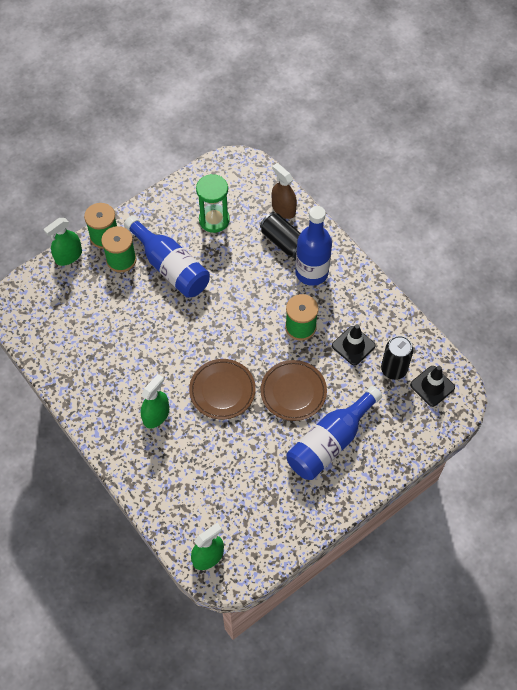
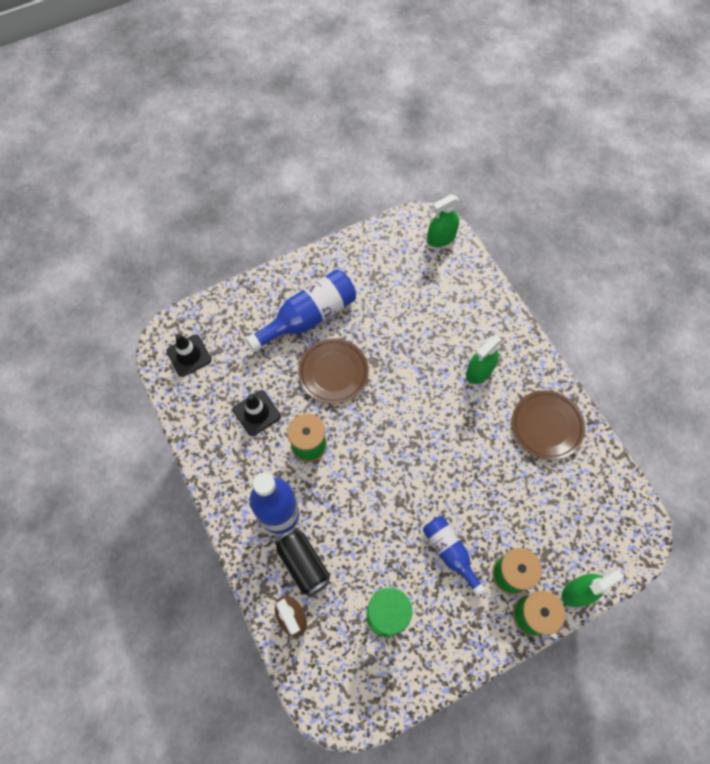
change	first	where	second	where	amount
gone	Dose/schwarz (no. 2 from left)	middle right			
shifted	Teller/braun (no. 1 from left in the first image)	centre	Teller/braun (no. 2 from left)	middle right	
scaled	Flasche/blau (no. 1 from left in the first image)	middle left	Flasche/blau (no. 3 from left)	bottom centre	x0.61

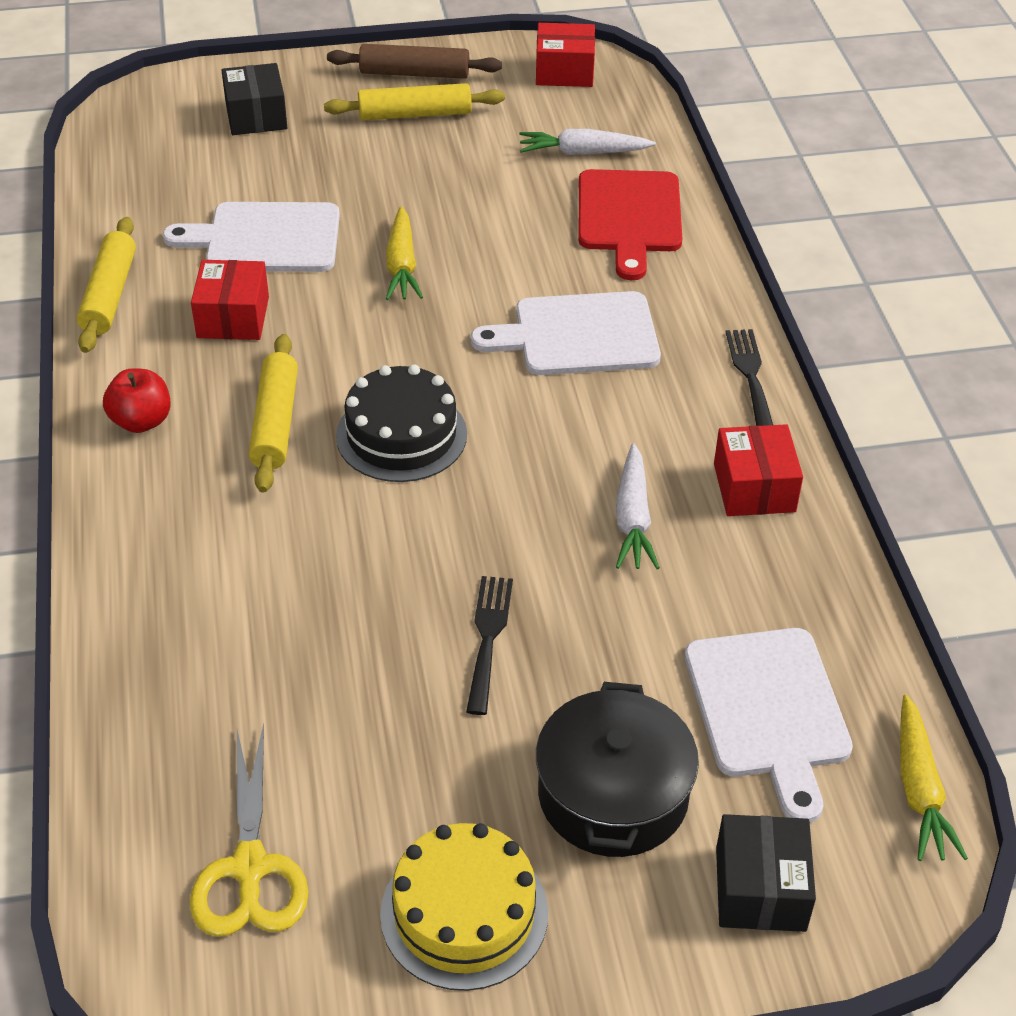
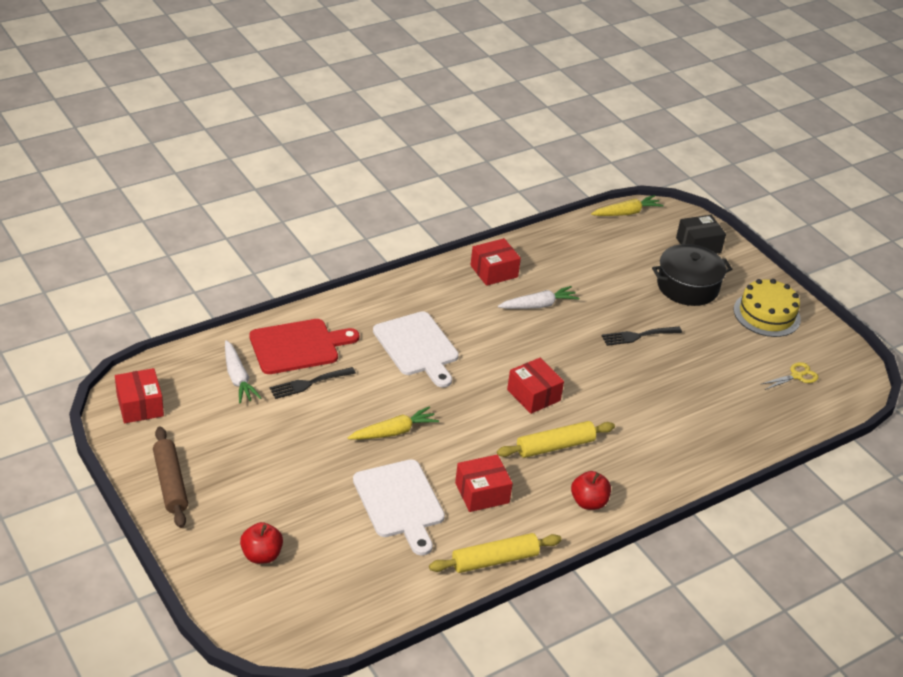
change	first	where	second	where	amount
gone	Nudelholz/gelb (no. 3 from left)	top centre			
gone	Schneidebrett/weiß (no. 3 from left)	bottom right			
shifted	Gabel/schwarz (no. 2 from left in the first image)	middle right	Gabel/schwarz (no. 1 from left)	centre	
swapped	Schachtel/schwarz (no. 1 from left)	top left	Apfel/rot (no. 1 from left)	bottom left	
swapped	Kuchen/schwarz	centre	Schachtel/rot (no. 4 from left)	centre	
scaled	Schere/gelb	bottom left		middle right	x0.60

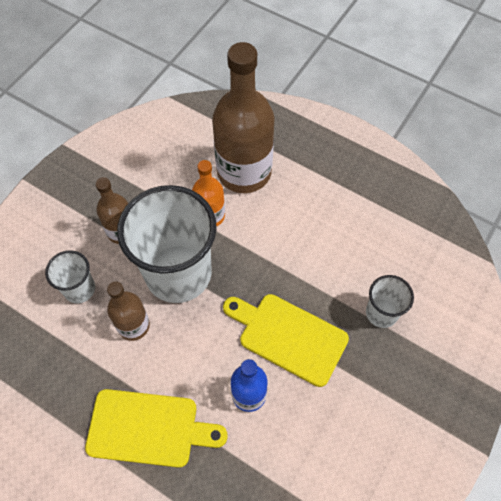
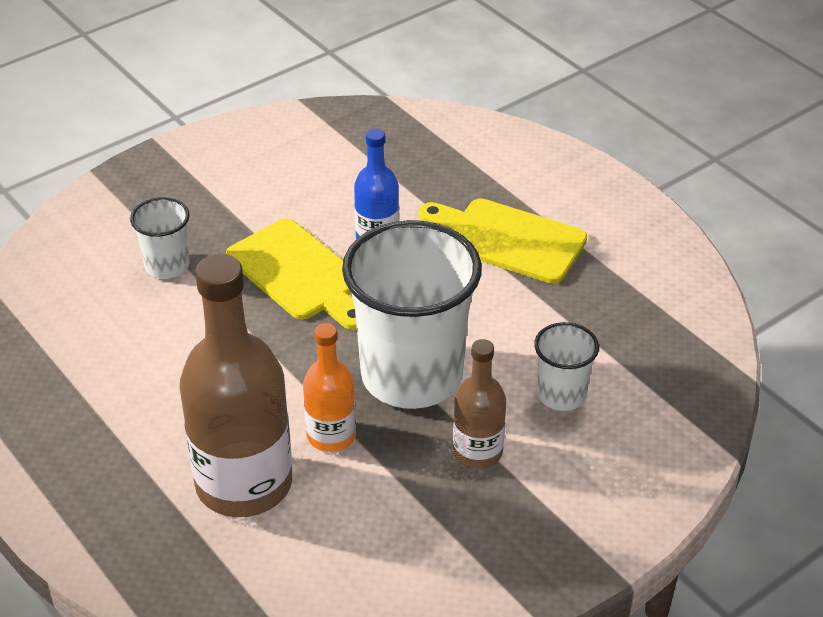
change	first	where	second	where	amount
gone	Flasche/braun (no. 2 from left)	middle left			

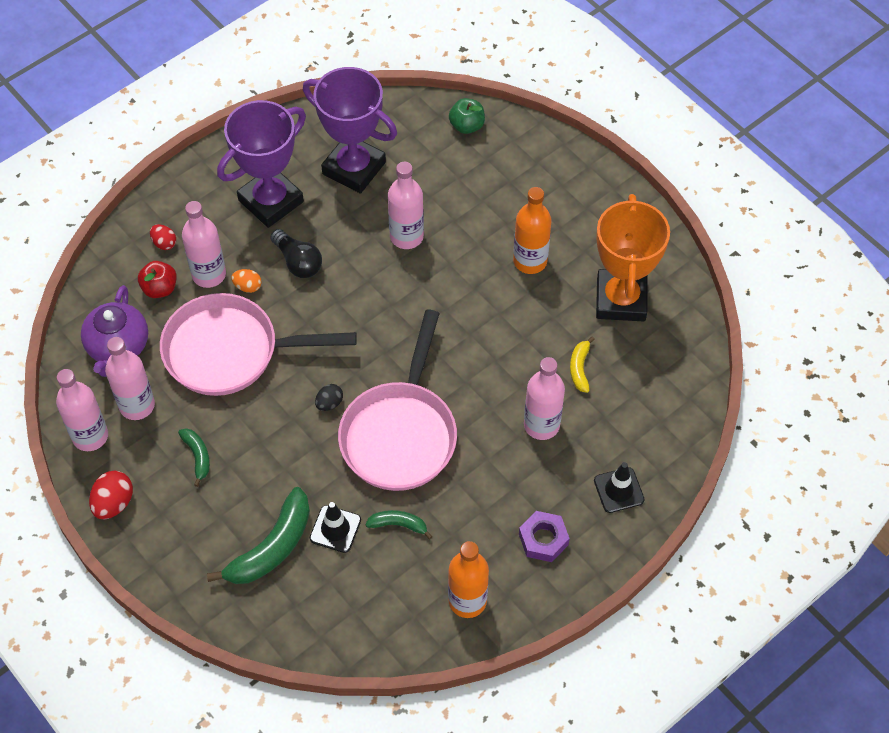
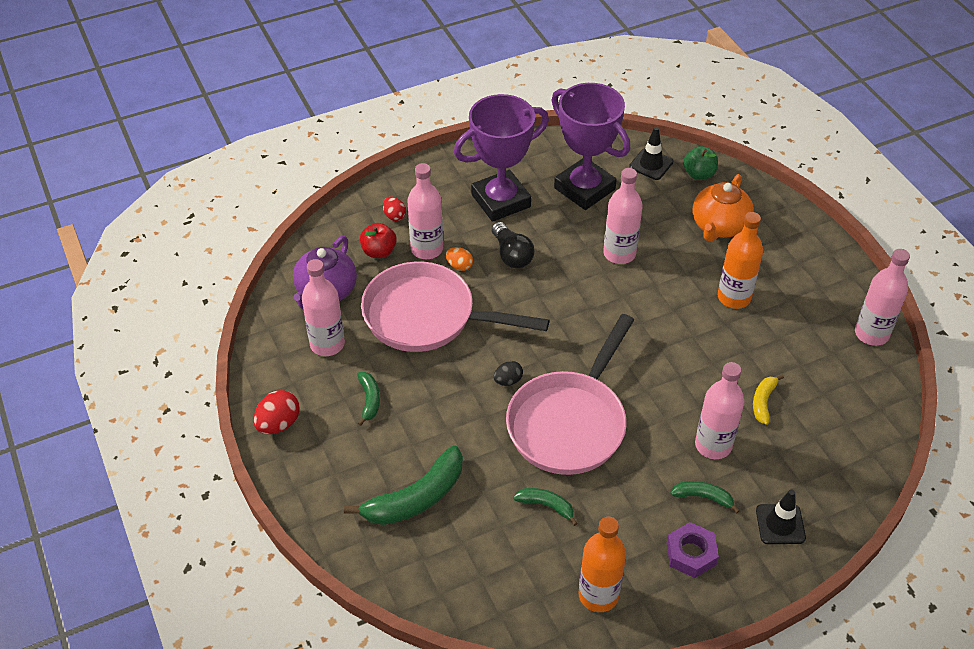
change	first	where	second	where	amount
gone	Pokal/orange	middle right			
new			Banane/grün (no. 4 from left)	bottom right	
new			Teekanne/orange	top right	
shifted	Flasche/rosa (no. 1 from left in the first image)	middle left	Flasche/rosa (no. 5 from left)	middle right	
shifted	Leitkegel/schwarz (no. 1 from left)	bottom centre		top right	

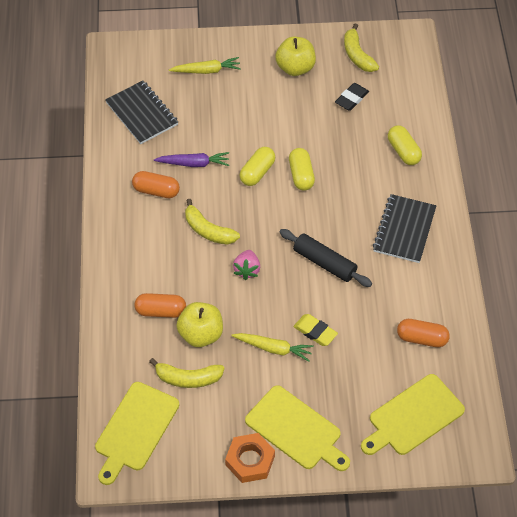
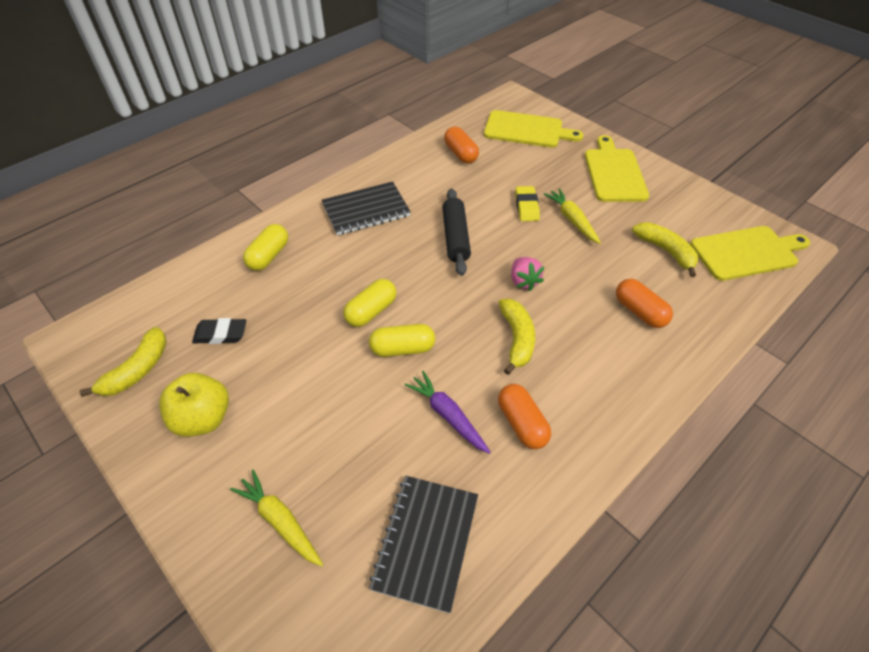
change	first	where	second	where	amount
gone	Apfel/gelb (no. 1 from left)	centre			
gone	Sechskantmutter/orange	bottom centre			
rotated	Erdbeere/rosa	centre		centre	105 degrees clockwise

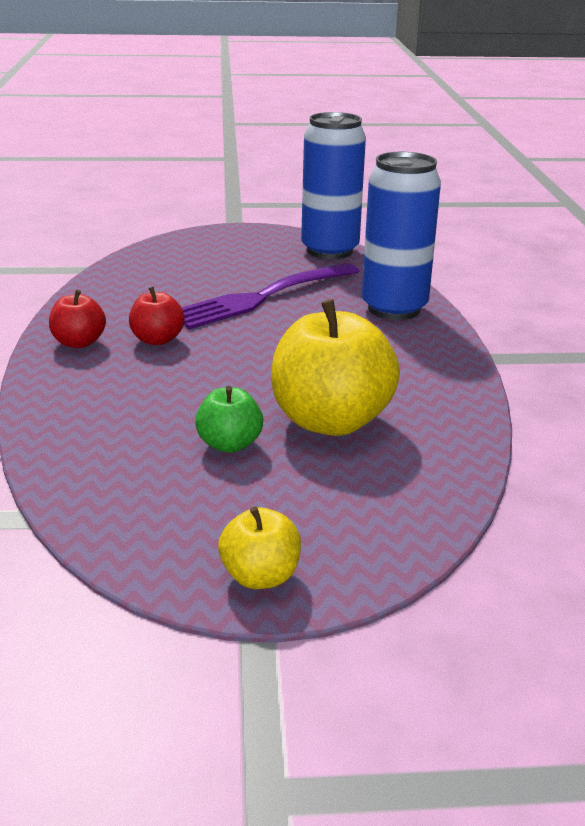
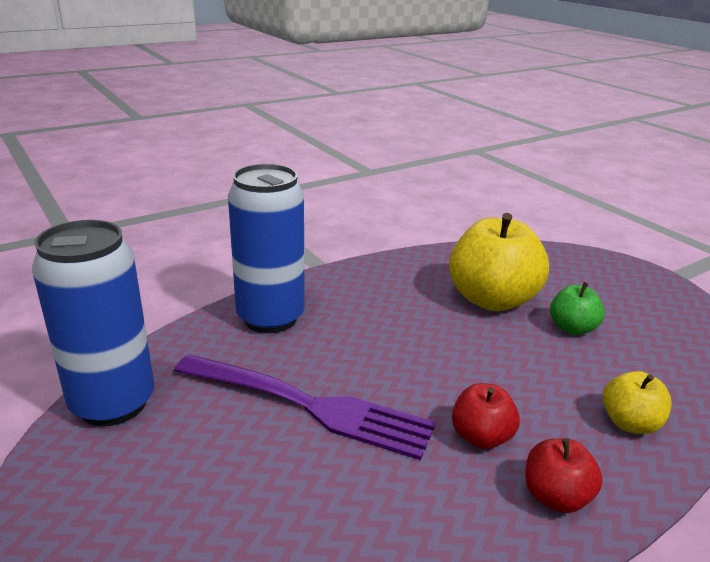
change	first	where	second	where	amount
shifted	Apfel/gelb (no. 1 from left in the first image)	centre	Apfel/gelb (no. 2 from left)	bottom right	

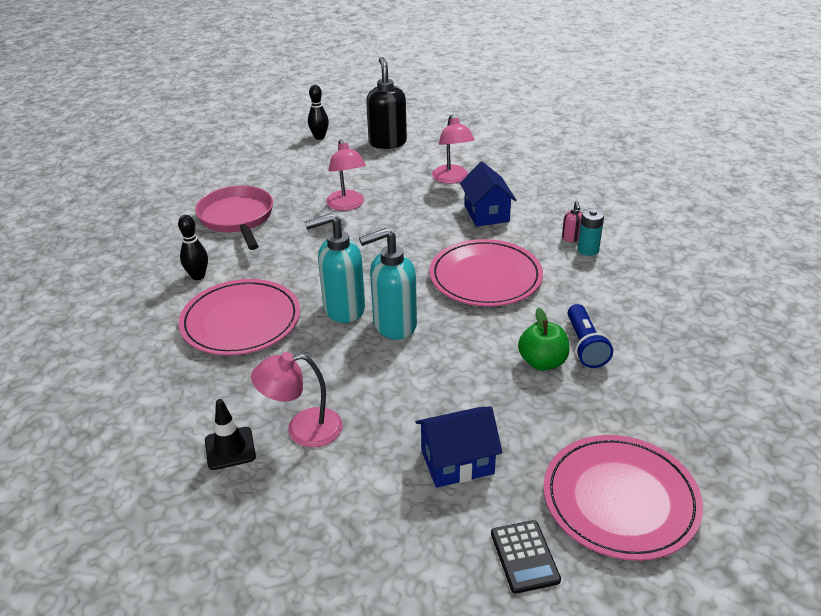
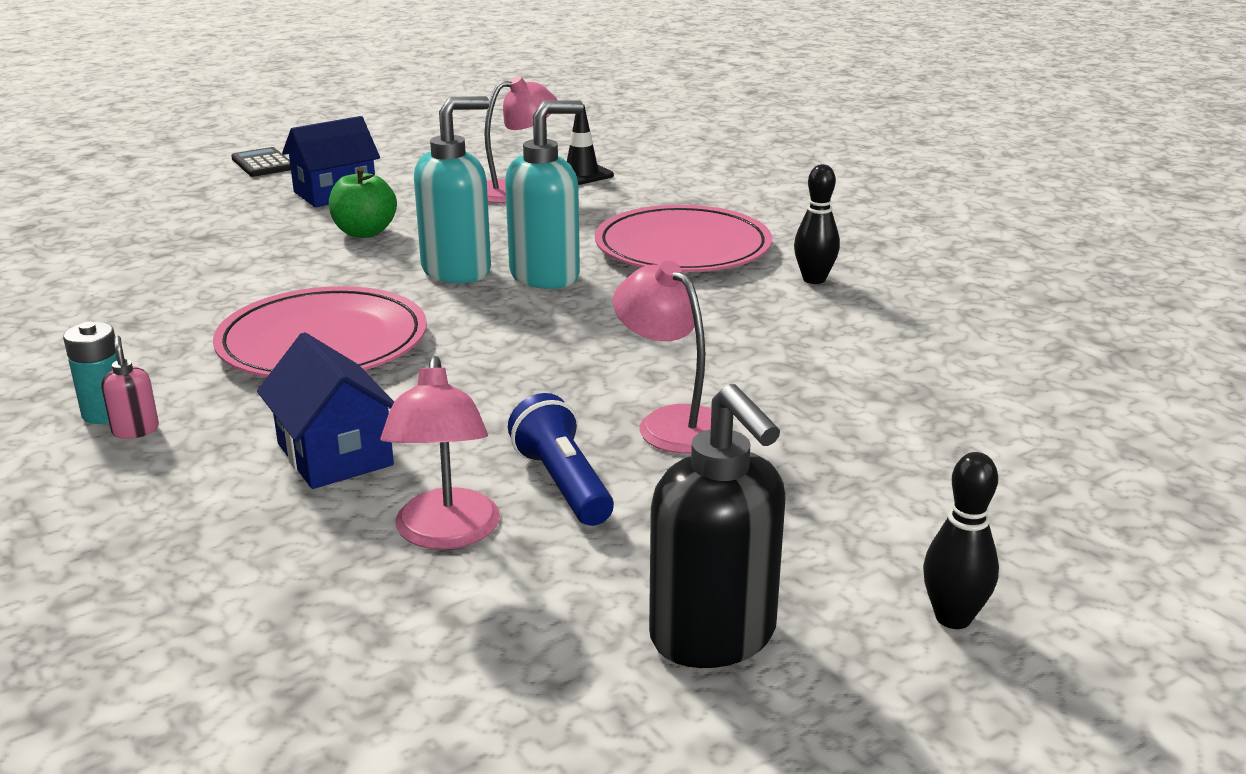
change	first	where	second	where	amount
gone	Pfanne/rosa	middle left			
gone	Teller/rosa (no. 3 from left)	bottom right			
shifted	Apfel/grün	centre		top left	
shifted	Taschenlampe/blau	middle right		centre	
rotated	Lampe/rosa (no. 3 from left in the first image)	top centre	Lampe/rosa (no. 1 from left)	centre	150 degrees counterclockwise

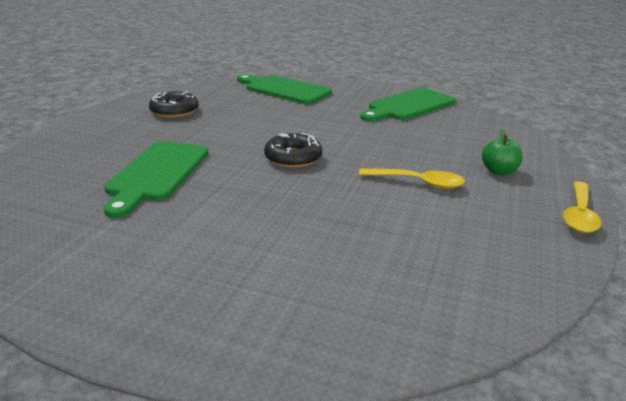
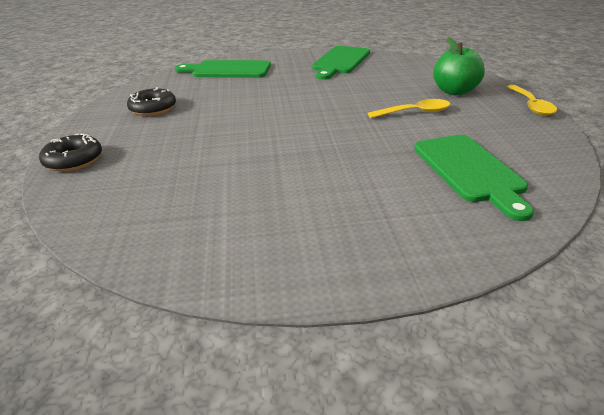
change	first	where	second	where	amount
shifted	Schneidebrett/grün (no. 1 from left in the first image)	middle left	Schneidebrett/grün (no. 3 from left)	middle right	
shifted	Donut/schwarz (no. 2 from left in the first image)	centre	Donut/schwarz (no. 1 from left)	middle left	
scaled	Apfel/grün	middle right		top right	x1.61

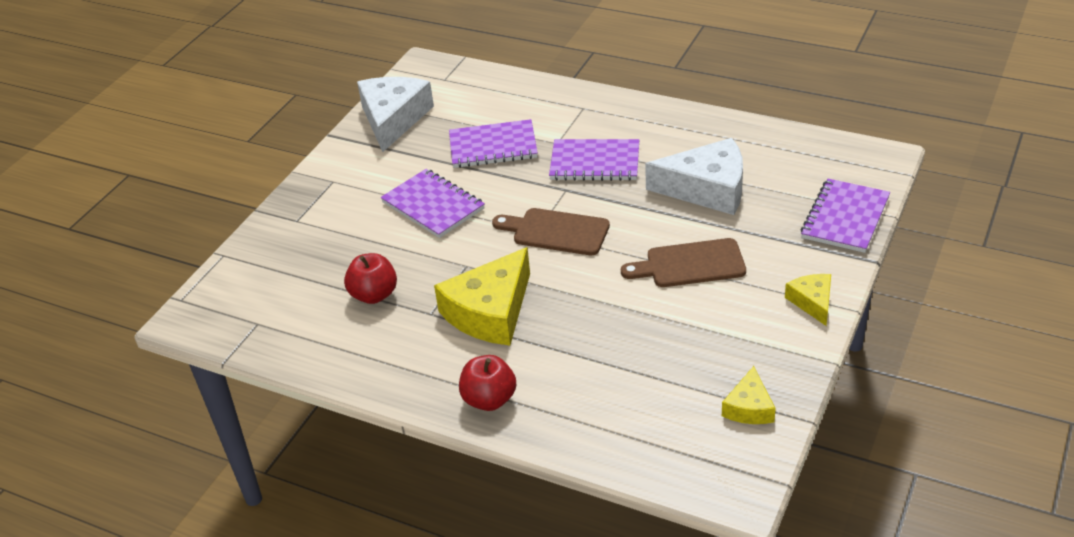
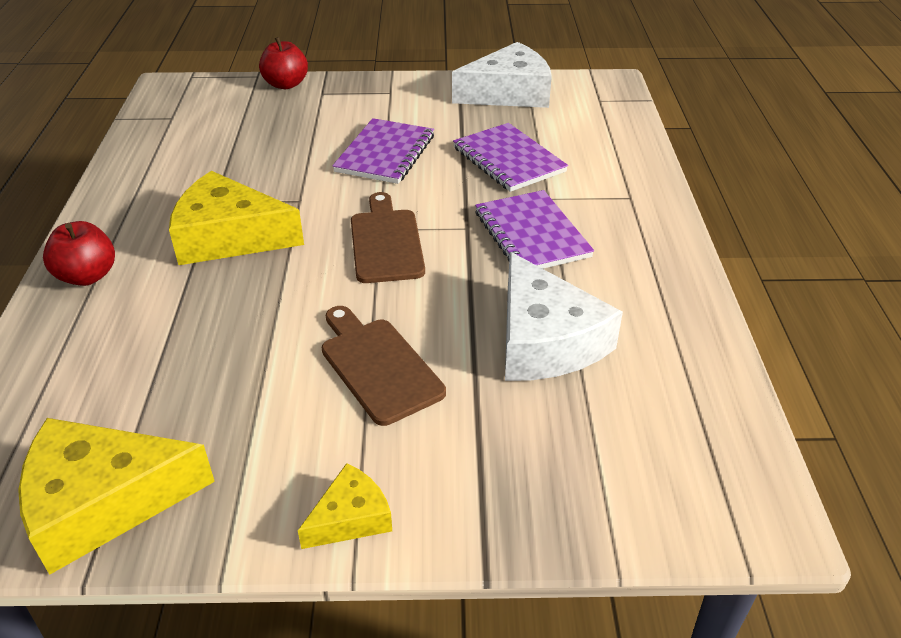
change	first	where	second	where	amount
gone	Notizbuch/lila (no. 4 from left)	middle right			
shifted	Apfel/rot (no. 1 from left in the first image)	centre	Apfel/rot (no. 2 from left)	top left	
scaled	Käse/gelb (no. 2 from left in the first image)	bottom right	Käse/gelb (no. 1 from left)	bottom left	x1.92

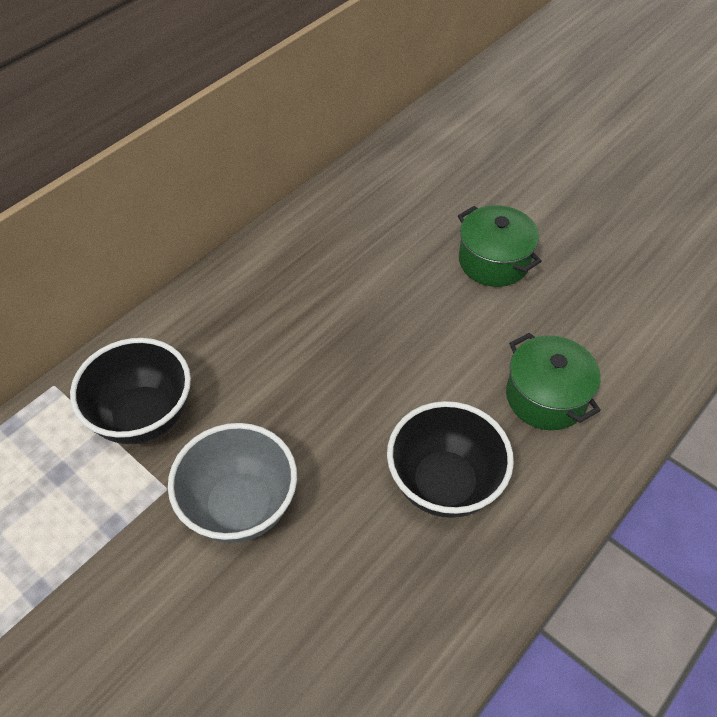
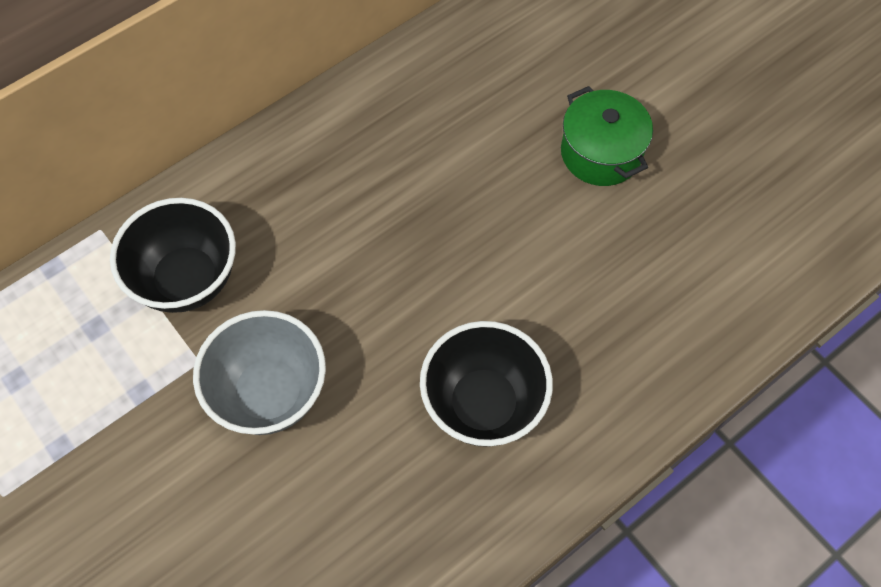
change	first	where	second	where	amount
gone	Kochtopf/grün (no. 2 from left)	middle right			

